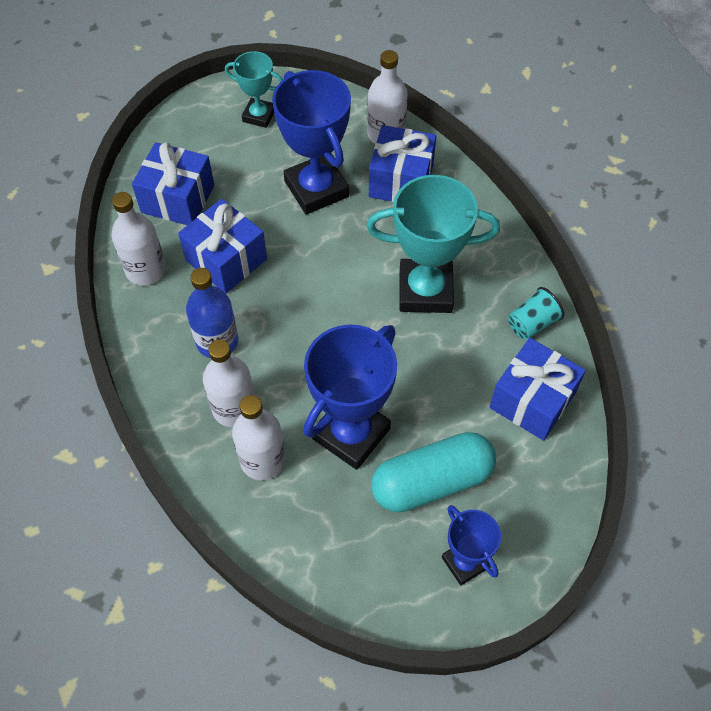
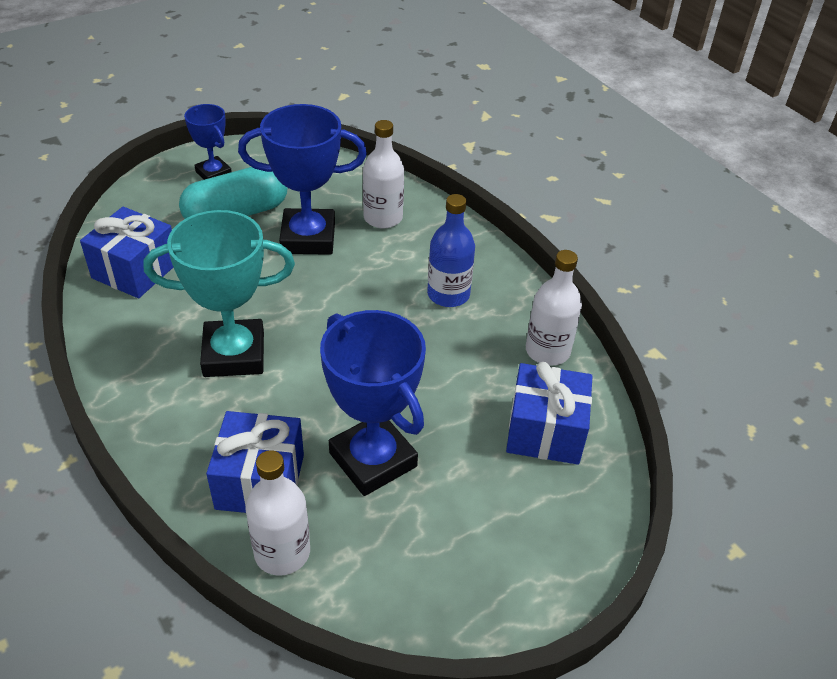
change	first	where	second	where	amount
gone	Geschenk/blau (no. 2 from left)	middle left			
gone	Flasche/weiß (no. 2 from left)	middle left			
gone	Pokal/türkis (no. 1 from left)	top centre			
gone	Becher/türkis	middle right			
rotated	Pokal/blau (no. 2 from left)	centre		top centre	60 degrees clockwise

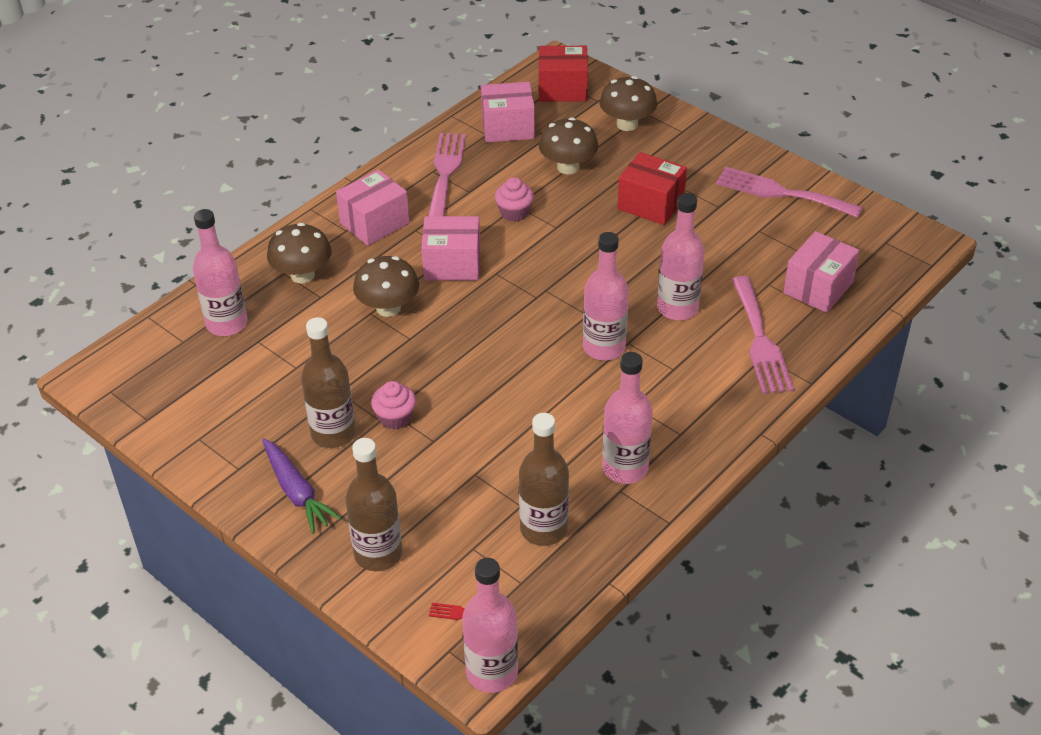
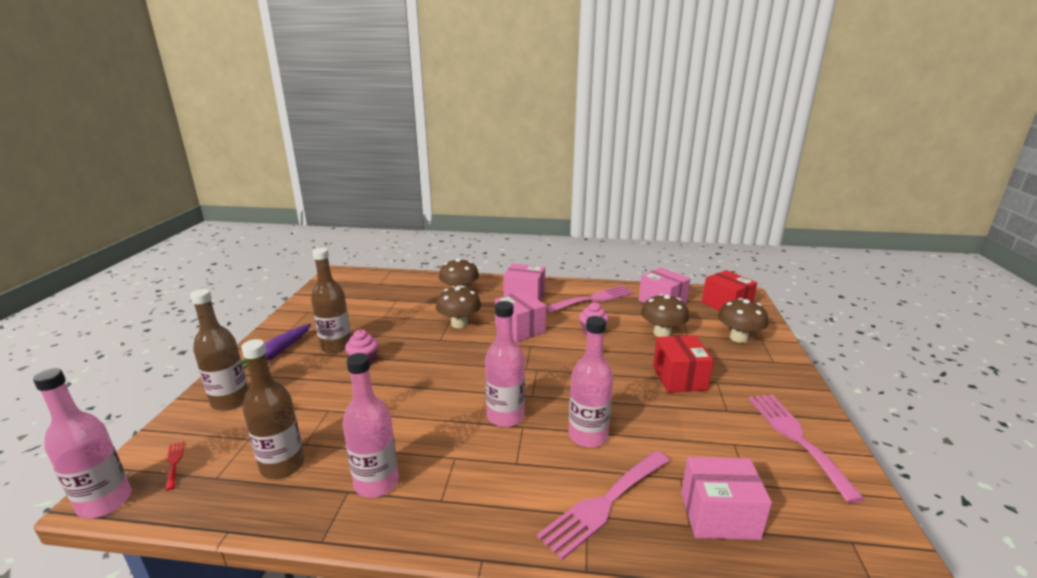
change	first	where	second	where	amount
gone	Flasche/rosa (no. 1 from left)	middle left			

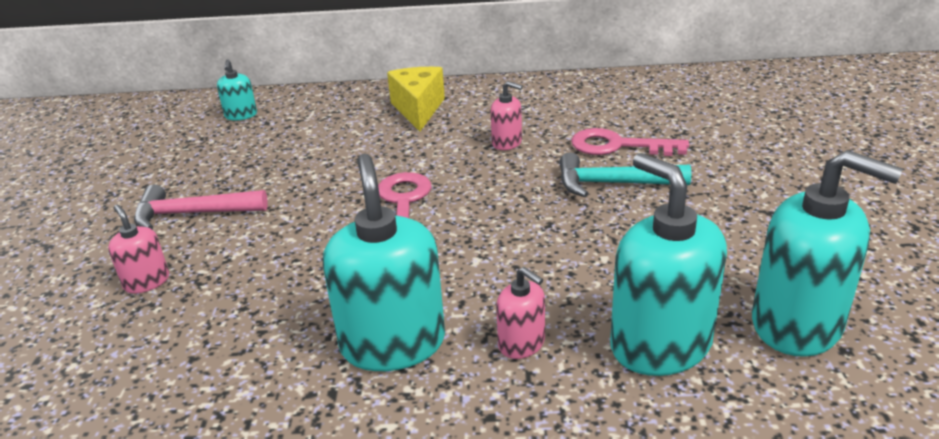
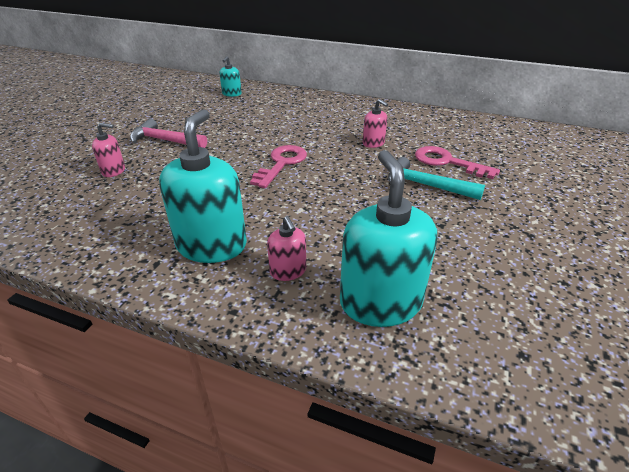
change	first	where	second	where	amount
gone	Käse/gelb	top centre			
gone	Seifenspender/türkis (no. 4 from left)	middle right			
rotated	Seifenspender/rosa (no. 1 from left)	middle left		top left	105 degrees clockwise

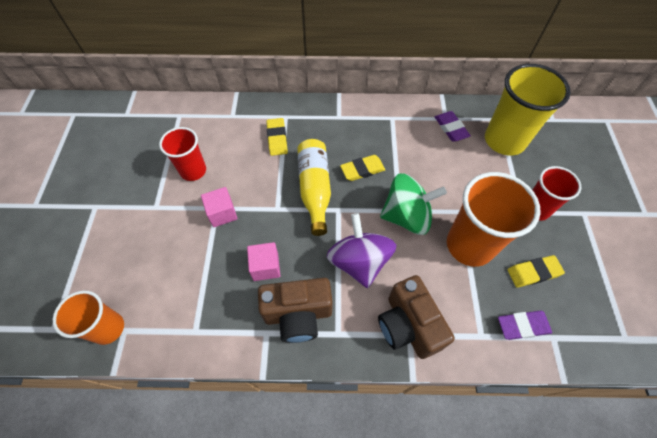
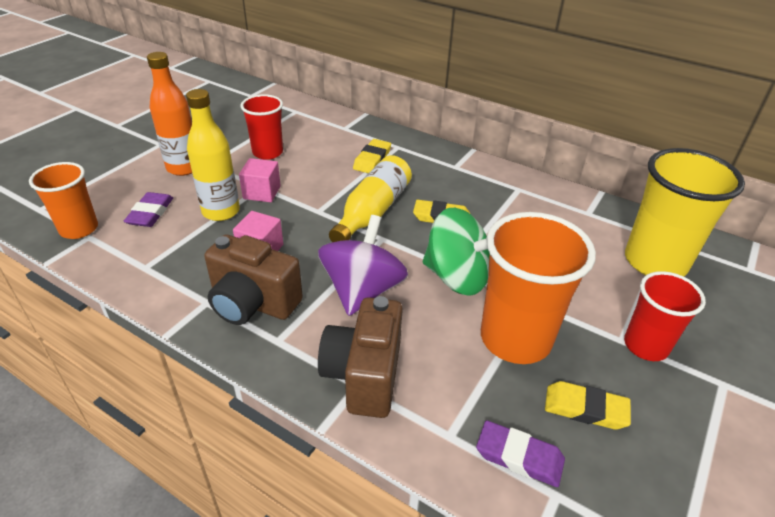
change	first	where	second	where	amount
new			Flasche/orange	top left	
new			Flasche/gelb (no. 1 from left)	top left	
shifted	Radiergummi/lila (no. 1 from left)	top right		middle left	

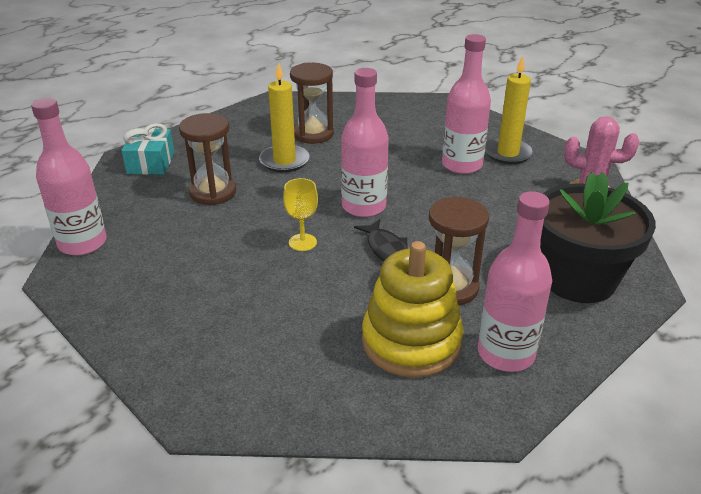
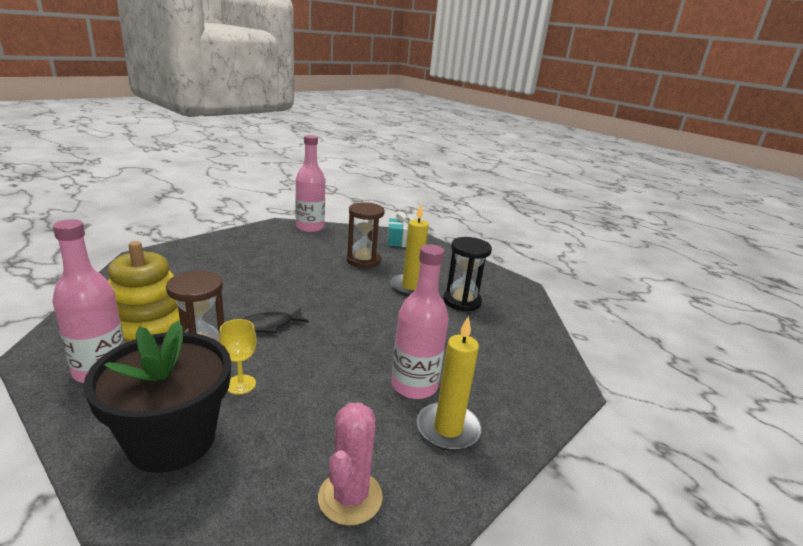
change	first	where	second	where	amount
gone	Flasche/rosa (no. 2 from left)	top centre			
shifted	Kelch/gelb	centre		middle left	
repainted	Sanduhr/braun (no. 2 from left)	top centre	Sanduhr/schwarz	centre	

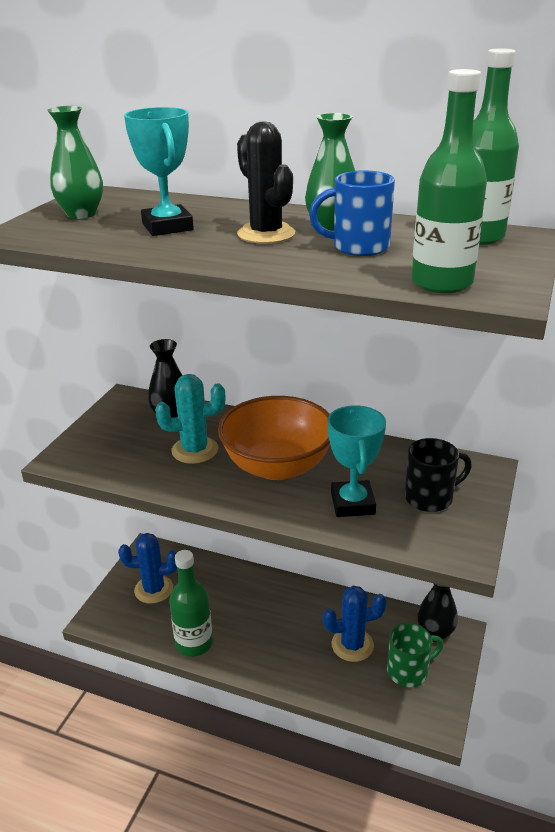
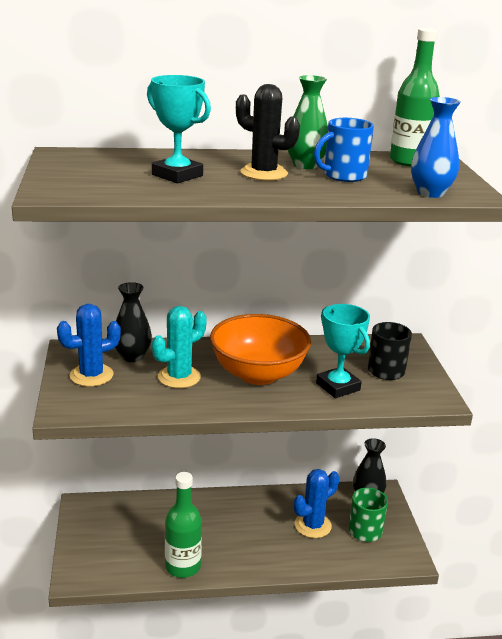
change	first	where	second	where	amount
gone	Vase/grün (no. 1 from left)	top left			
shifted	Kaktus/blau (no. 1 from left)	bottom left		middle left	
swapped	Flasche/grün (no. 2 from left)	top right	Vase/blau	top right	

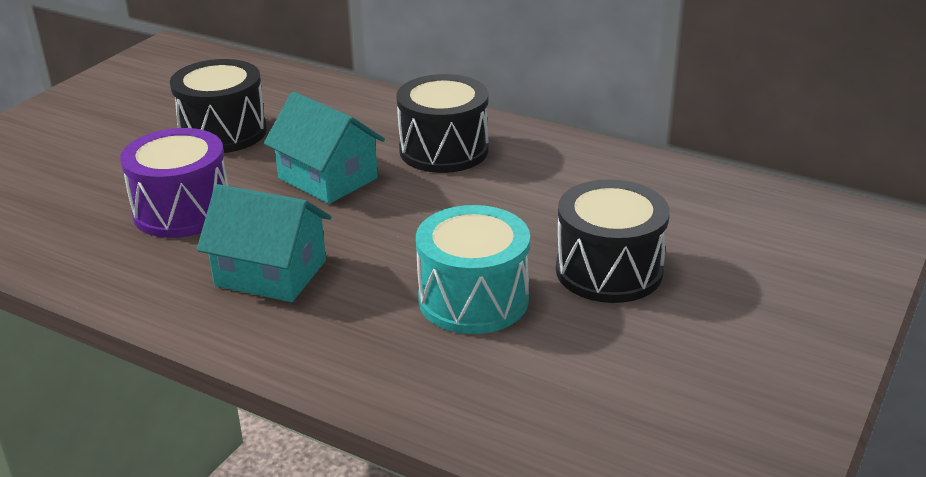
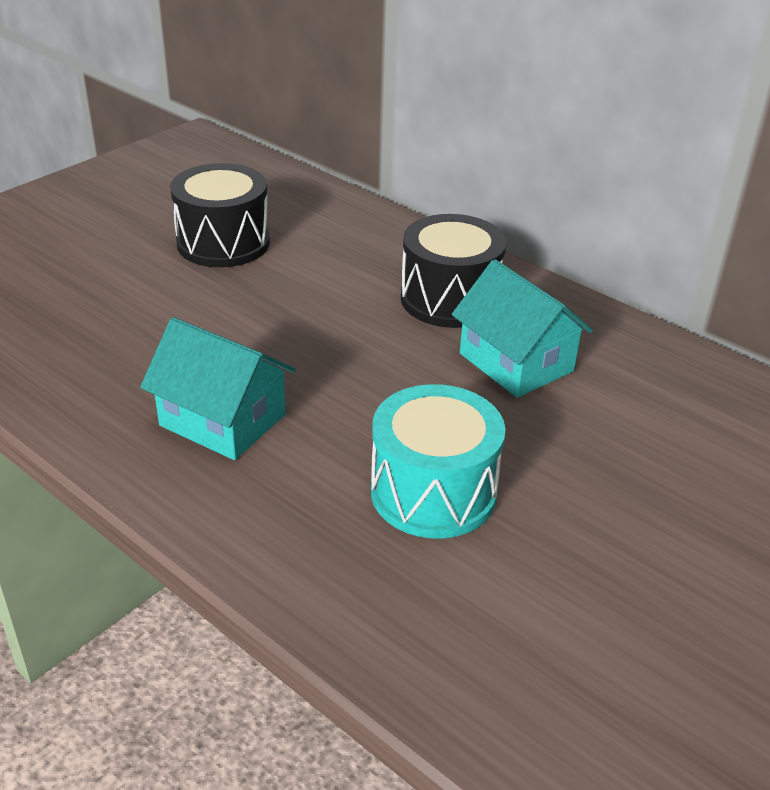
change	first	where	second	where	amount
gone	Trommel/lila	middle left			
gone	Trommel/schwarz (no. 3 from left)	centre			
shifted	Haus/türkis (no. 2 from left)	top centre		middle right	

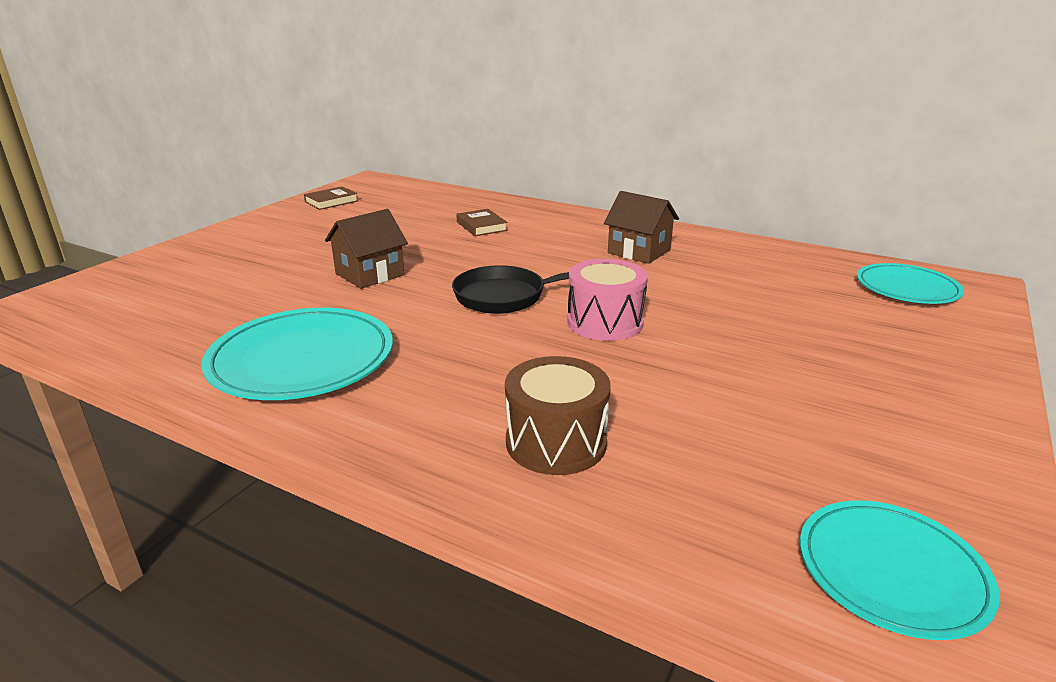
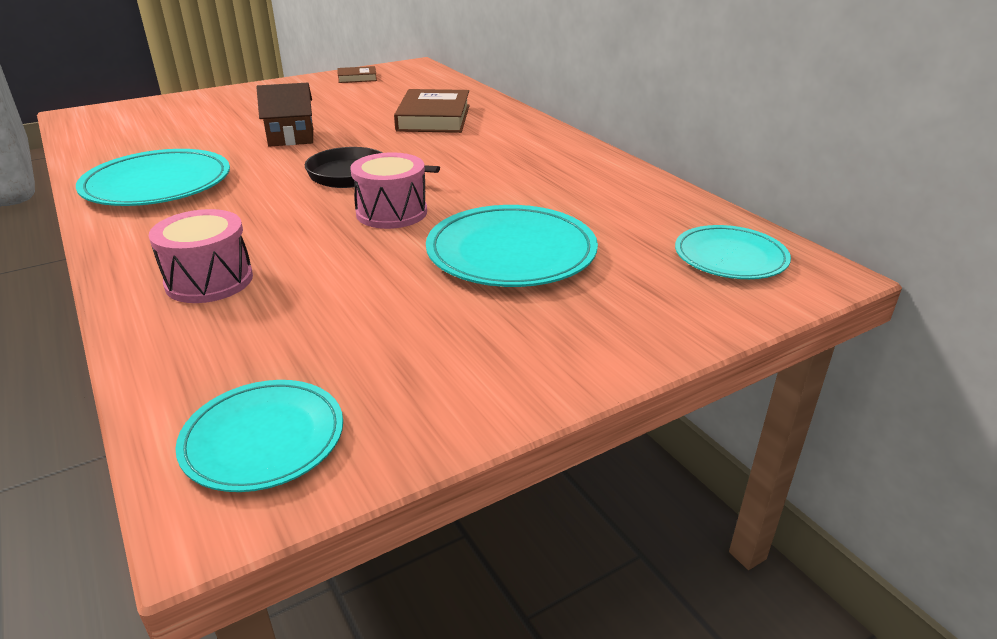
change	first	where	second	where	amount
gone	Haus/braun (no. 2 from left)	top centre			
new			Teller/türkis (no. 3 from left)	centre	
repainted	Trommel/braun	centre	Trommel/rosa (no. 1 from left)	middle left	
scaled	Buch/braun (no. 2 from left)	top centre		top centre	x1.92

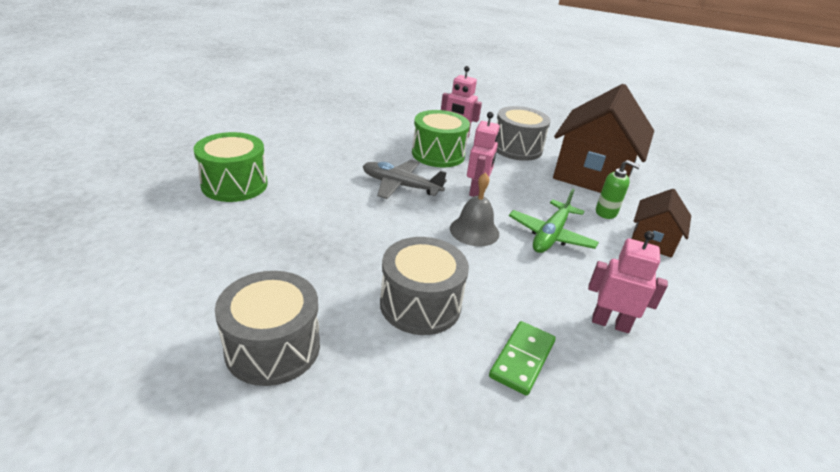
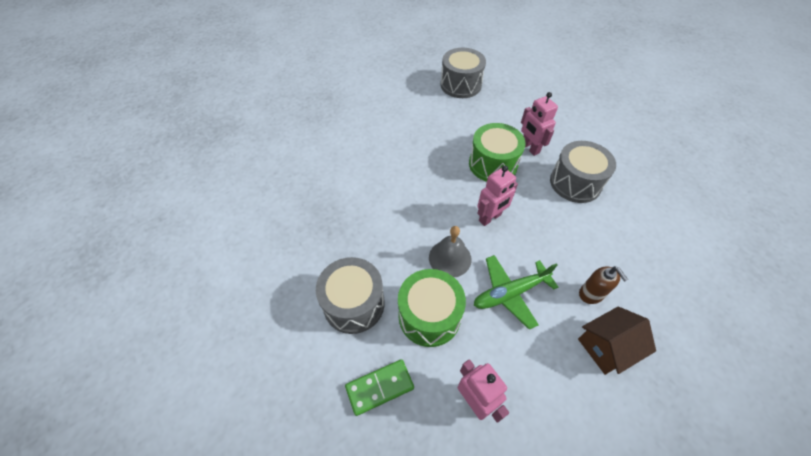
change	first	where	second	where	amount
gone	Flugzeug/grau	centre			
gone	Haus/braun (no. 1 from left)	top right			
shifted	Trommel/grün (no. 1 from left)	middle left		bottom centre	
shifted	Trommel/grau (no. 1 from left in the first image)	bottom left	Trommel/grau (no. 2 from left)	top centre	
repainted	Seifenspender/grün	middle right	Seifenspender/braun	middle right	

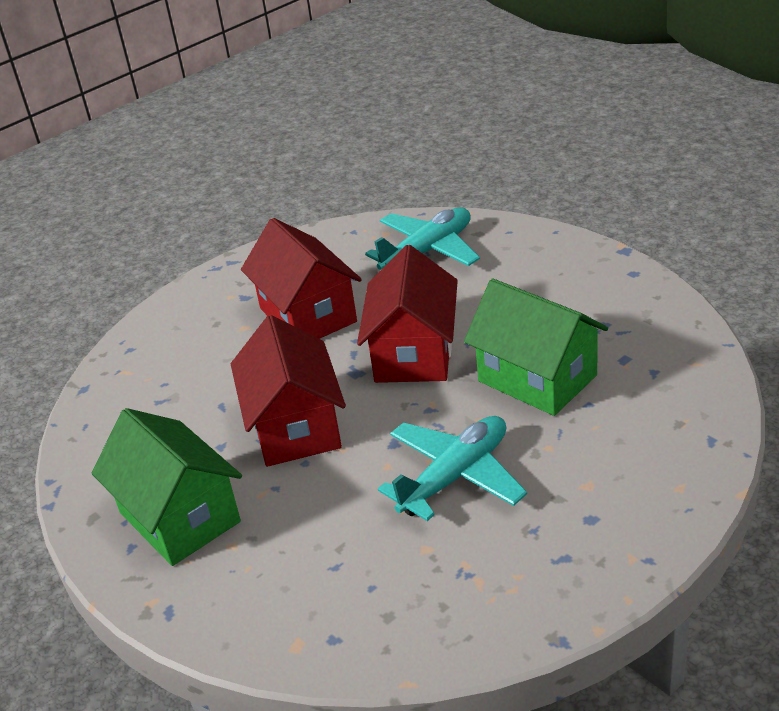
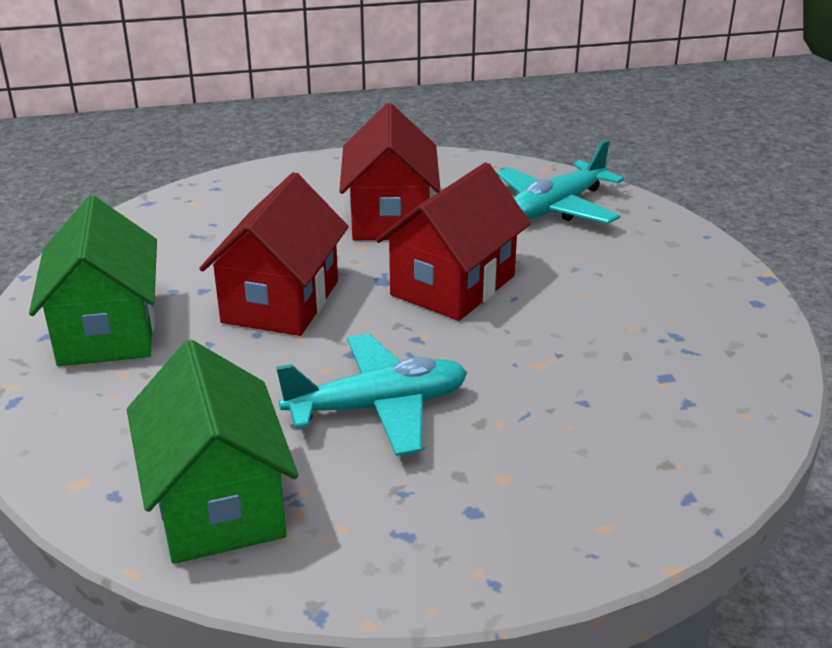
change	first	where	second	where	amount
shifted	Haus/grün (no. 2 from left)	middle right		bottom left	
rotated	Flugzeug/türkis (no. 1 from left in the first image)	centre	Flugzeug/türkis (no. 2 from left)	top right	150 degrees clockwise

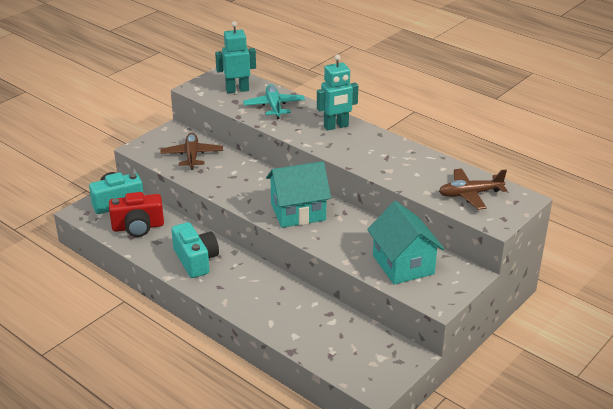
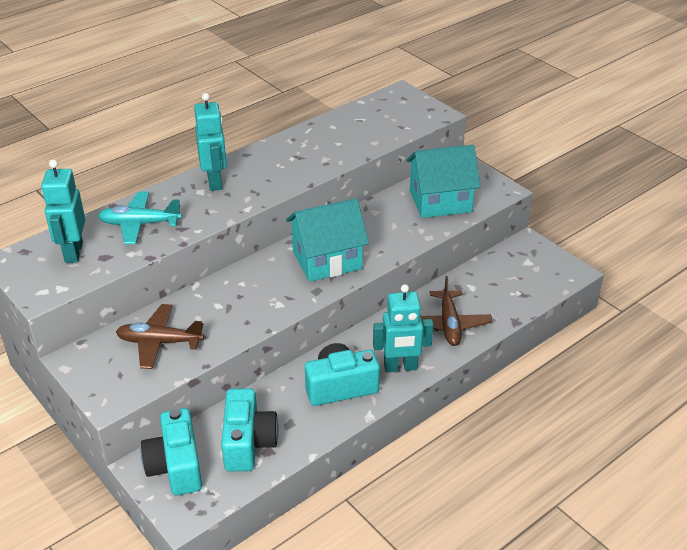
change	first	where	second	where	amount
new			Roboter/türkis (no. 3 from left)	centre	
shifted	Flugzeug/braun (no. 2 from left)	middle right		centre	
repainted	Kamera/rot	middle left	Kamera/türkis (no. 2 from left)	bottom centre	
rotated	Haus/türkis (no. 1 from left)	centre		centre	75 degrees clockwise

